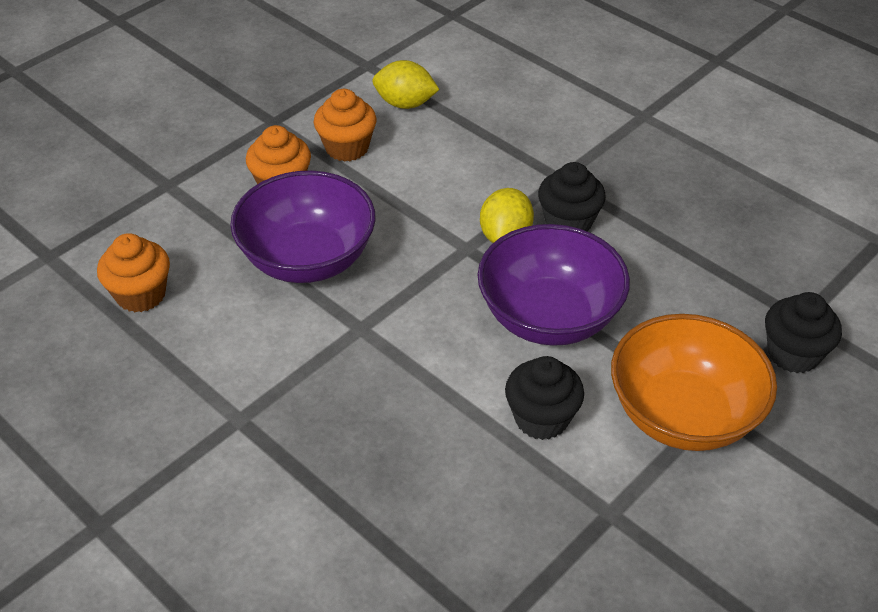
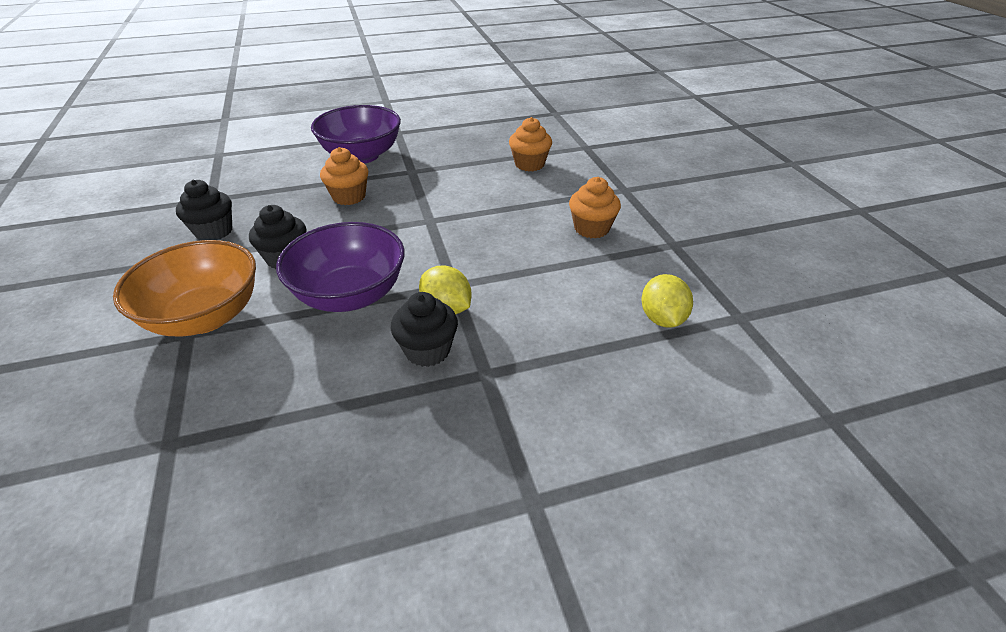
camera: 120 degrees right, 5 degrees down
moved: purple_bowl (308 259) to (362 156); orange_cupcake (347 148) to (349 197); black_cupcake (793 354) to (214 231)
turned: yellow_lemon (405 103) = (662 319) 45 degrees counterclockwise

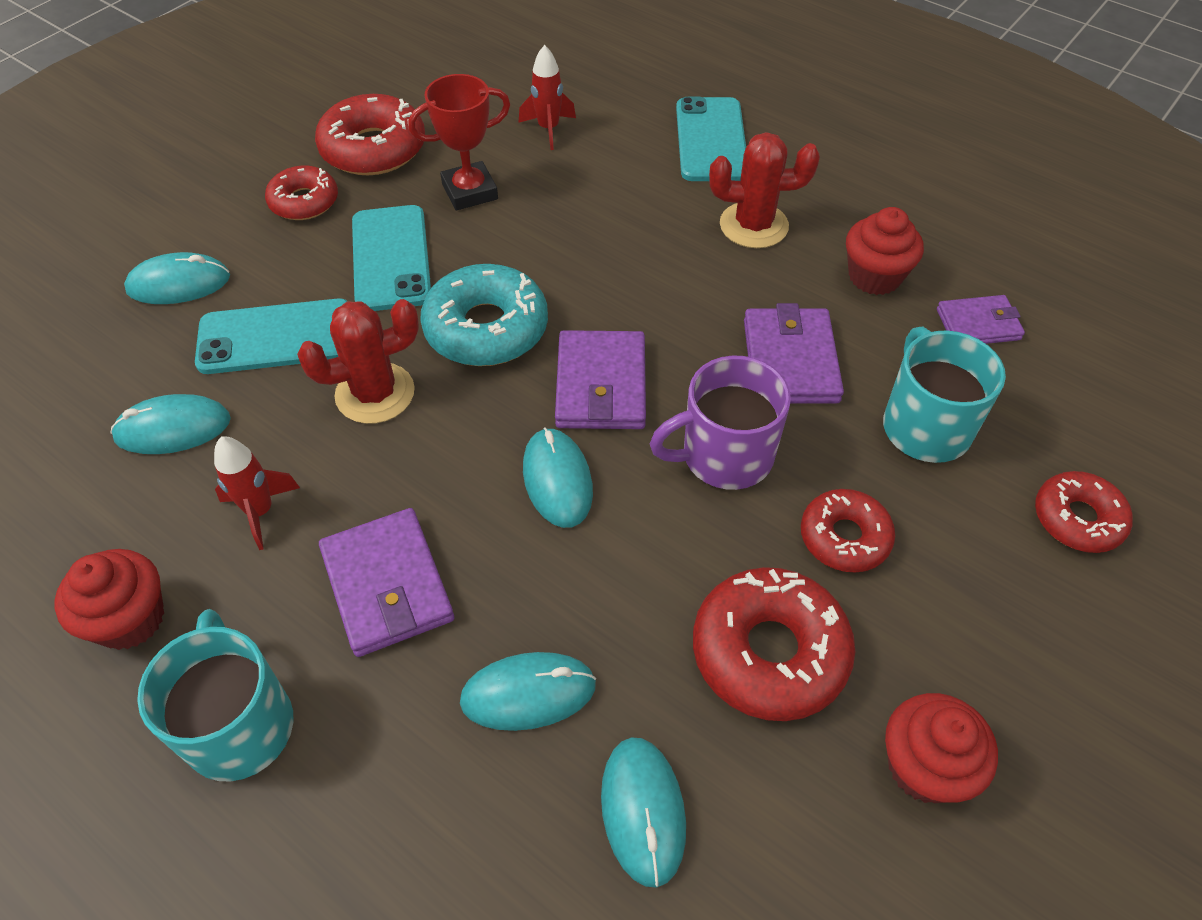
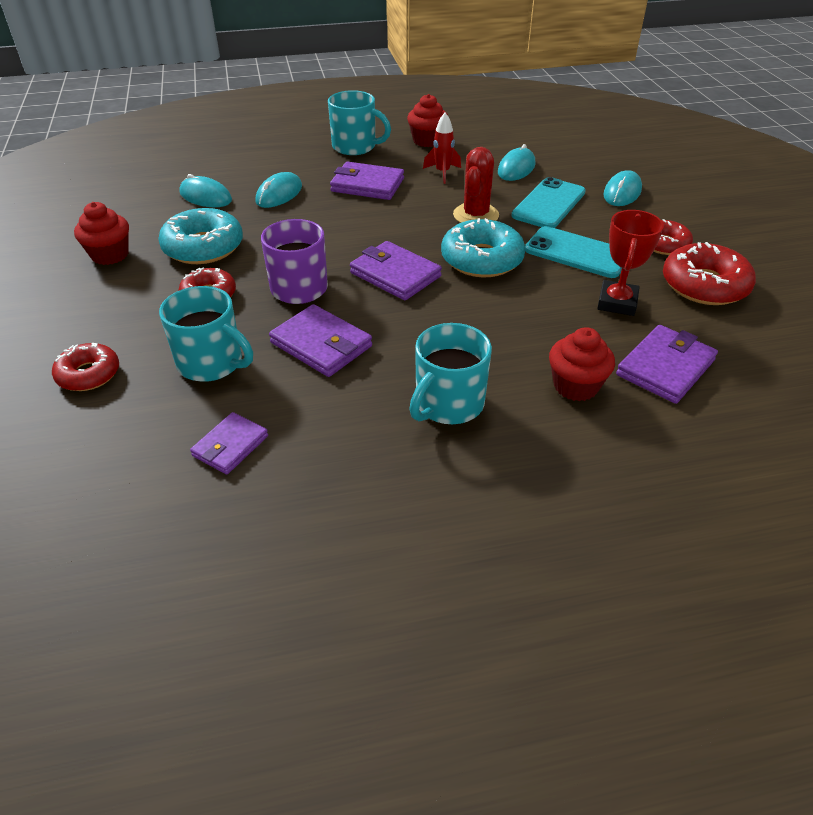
camera: 130 degrees right, 10 degrees down
removed: turquoise_mouse (557 480); turquoise_phone (711 140)
moved: red_cupcake (874 276) to (575 386)
replaced: red_rocket (548 129) to purple_wallet (665 368); red_cactus (753 225) to turquoise_mug (448 404)
recoloured: red_donut (769 652) to turquoise_donut (203 247)

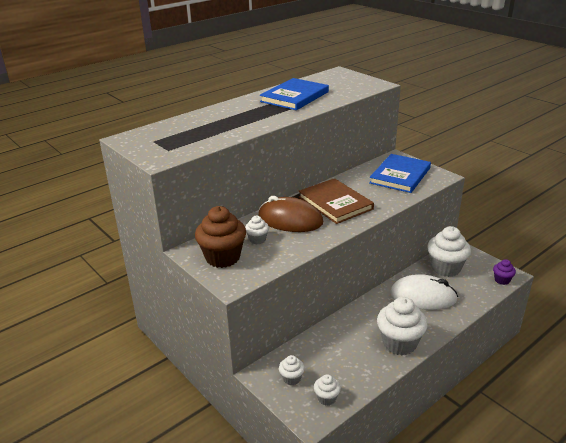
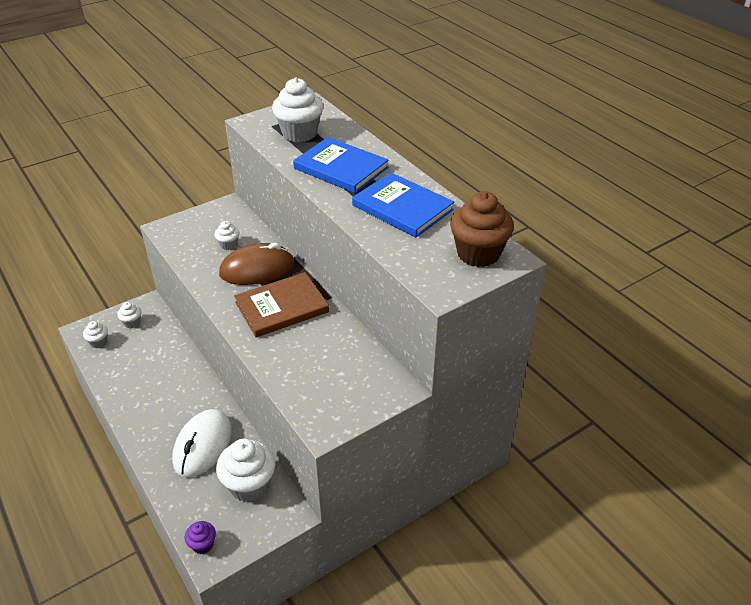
camera: 95 degrees right, 10 degrees up
moved: brown_cupcake (223 257) to (478 254); blue_book (400 175) to (341 168); white_cupcake (399 343) to (299 133)
turned: brown_mouse (290 220) = (257 269) 45 degrees clockwise

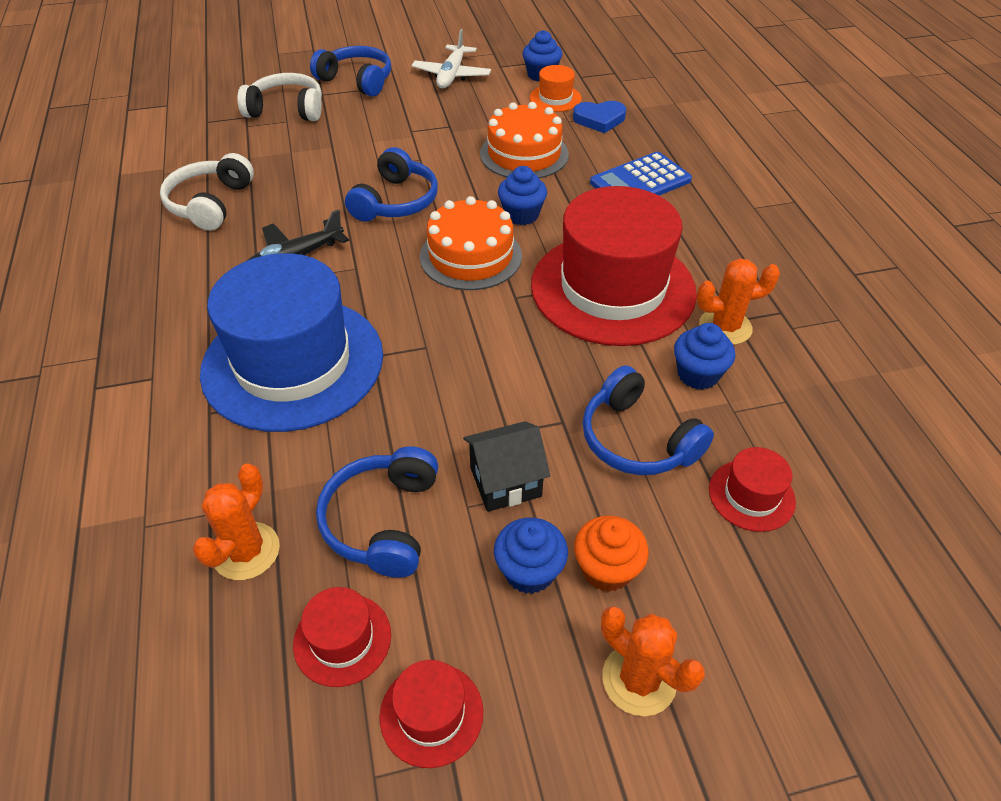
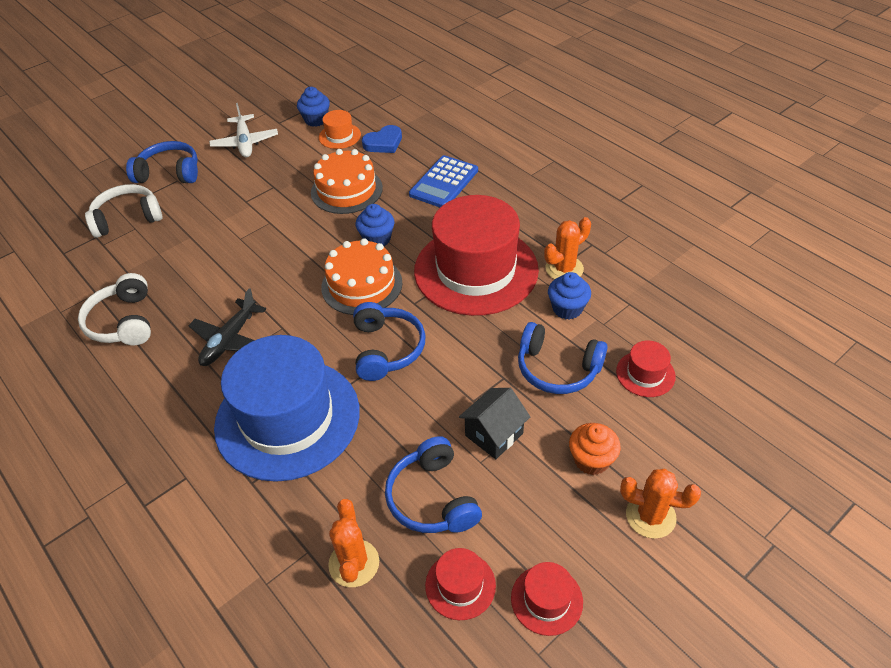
camera: 25 degrees left, 0 degrees up
removed: blue_cupcake (529 571)
moved: blue_headphones (396 201) to (387 349)

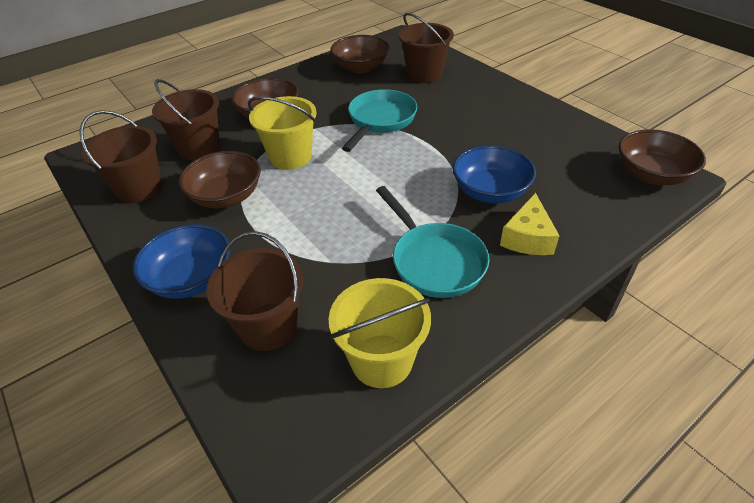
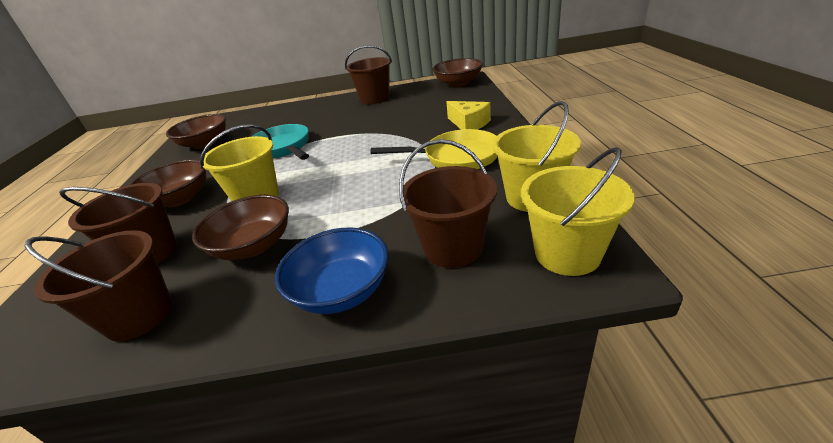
camera: 55 degrees left, 10 degrees down
removed: blue_bowl (490 191)
added: yellow_bucket (567 254)
moved: brown_bucket (424 74) to (375 99)
recoloured: turquoise_pan (434 261) to yellow_pan (456 157)

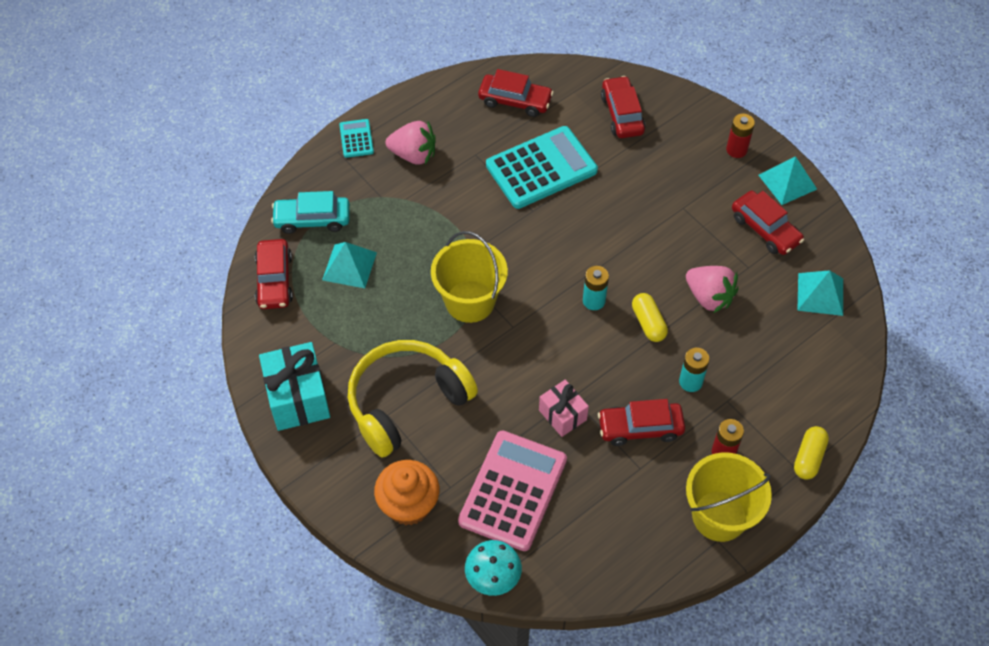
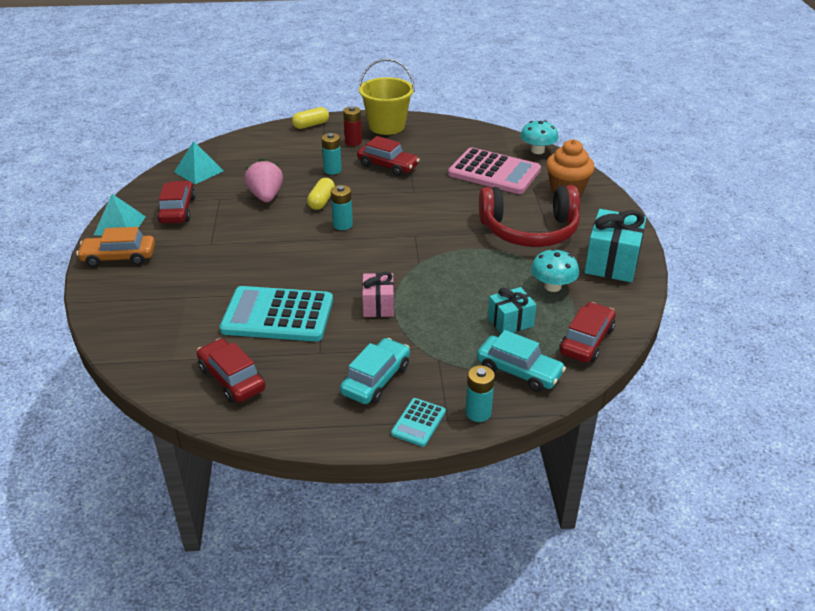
camera: 145 degrees left, 20 degrees down
removed: yellow_bucket (470 301); red_car (622 114)
added: turquoise_battery (478 413); turquoise_mushroom (552 286)
moved: pink_gift (562 415) to (378 305)
replaced: turquoise_pyramid (349 266) to turquoise_gift (510 322); pink_strawberry (413 155) to turquoise_car (376 379); red_battery (736 150) to orange_car (119 257)
recoloured: yellow_headphones (406 402) to red_headphones (529 230)
turned: pink_calculator (513 490) = (494 172) 120 degrees counterclockwise

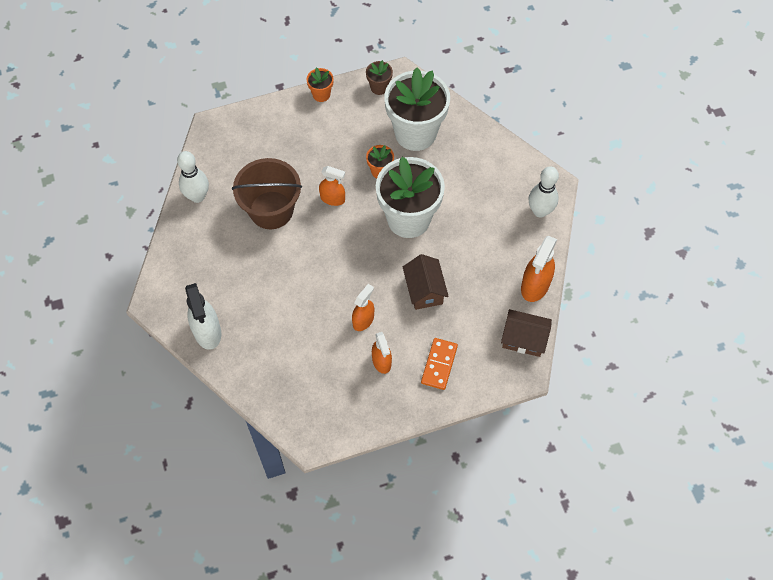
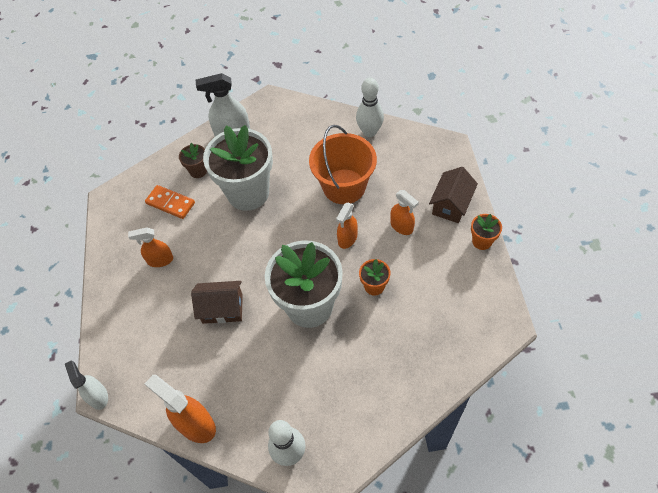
camera: 105 degrees right, 5 degrees down
added: white_spray_bottle (98 396)
moved: orange_spray_bottle (363 320) to (401 226); brown_flower_pot (379 87) to (198 171); white_flower_pot (415 133) to (248 193); orange_domino (439 364) to (170 203); brown_house (523 339) to (451 205)
recoloured: brown_bucket (271 210) to orange_bucket (344 186)

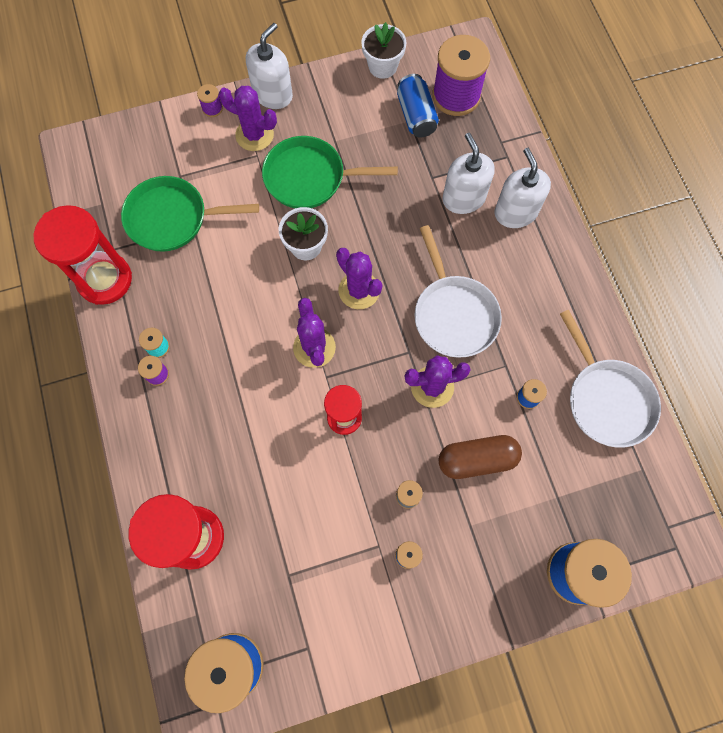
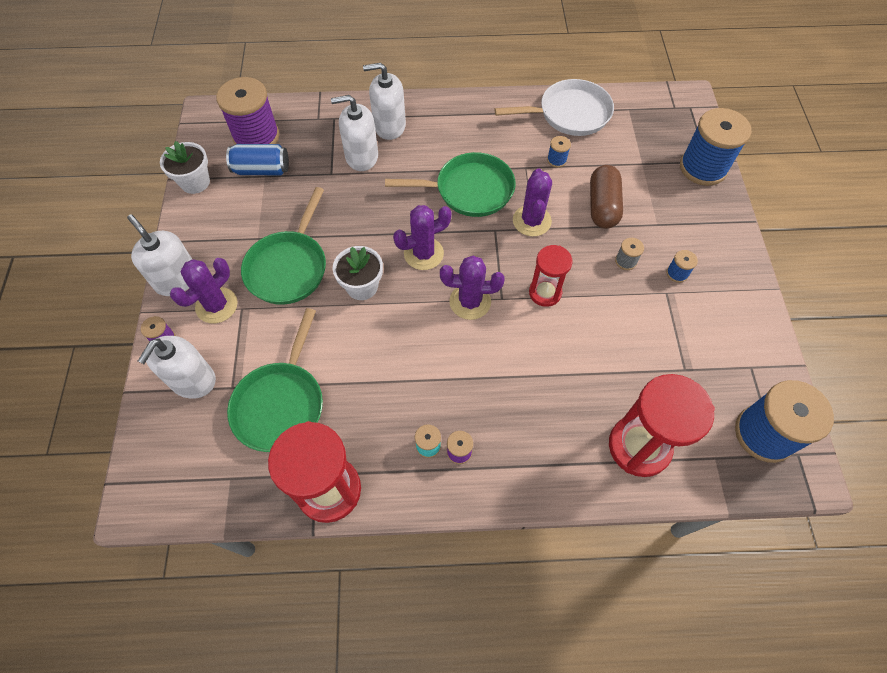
camera: 75 degrees left, 10 degrees down
added: white_soap_dispenser (192 380)
recoloured: white_pan (453 314) to green_pan (469 190)

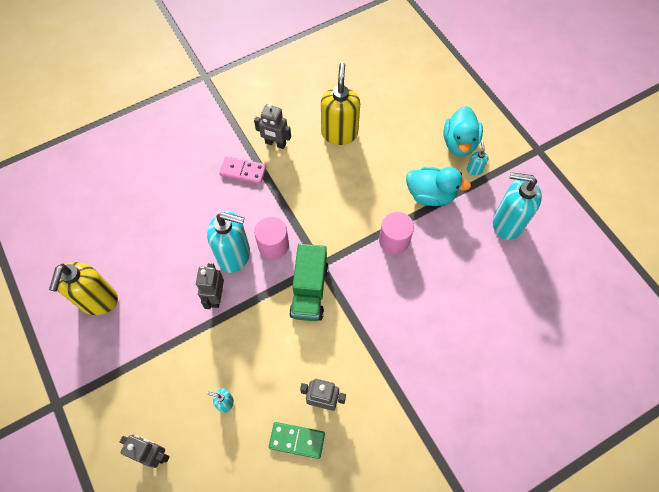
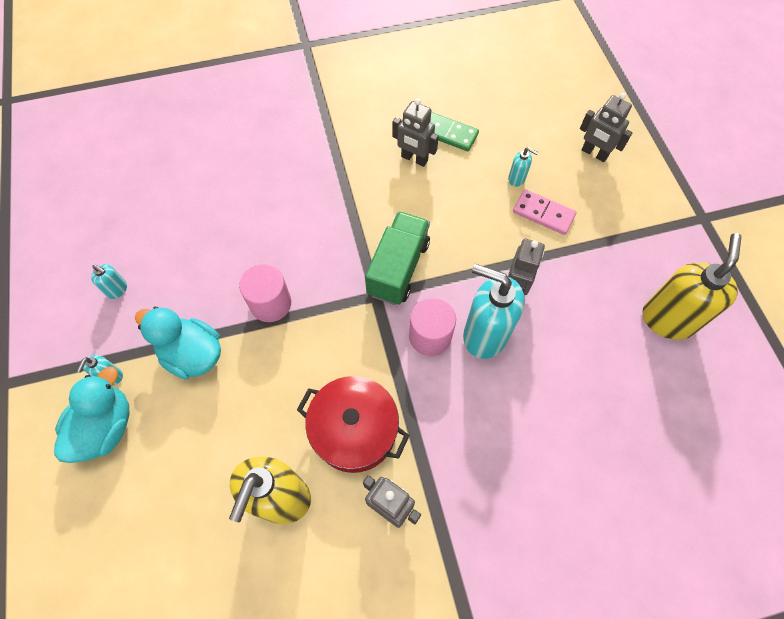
camera: 165 degrees left, 0 degrees up
added: red_pot (354 431)
moved: pink_domino (243 171) to (543 213)
resized: turquoise_soap_dispenser (507 223) = (117 290) x0.44

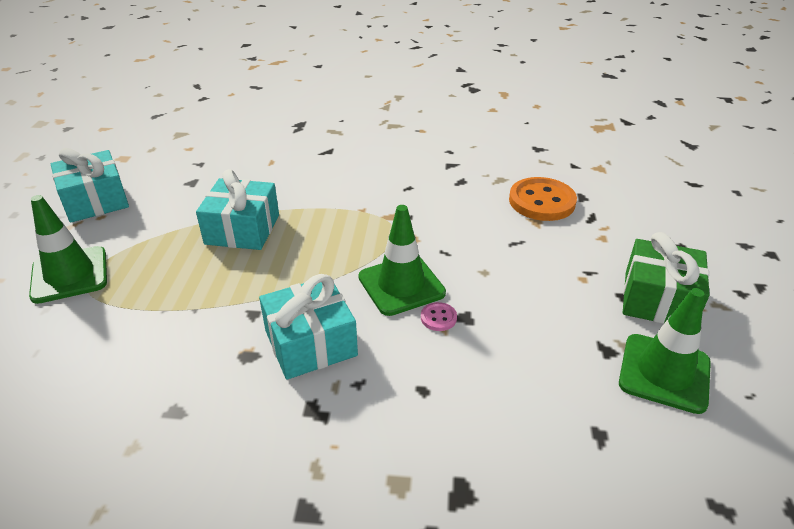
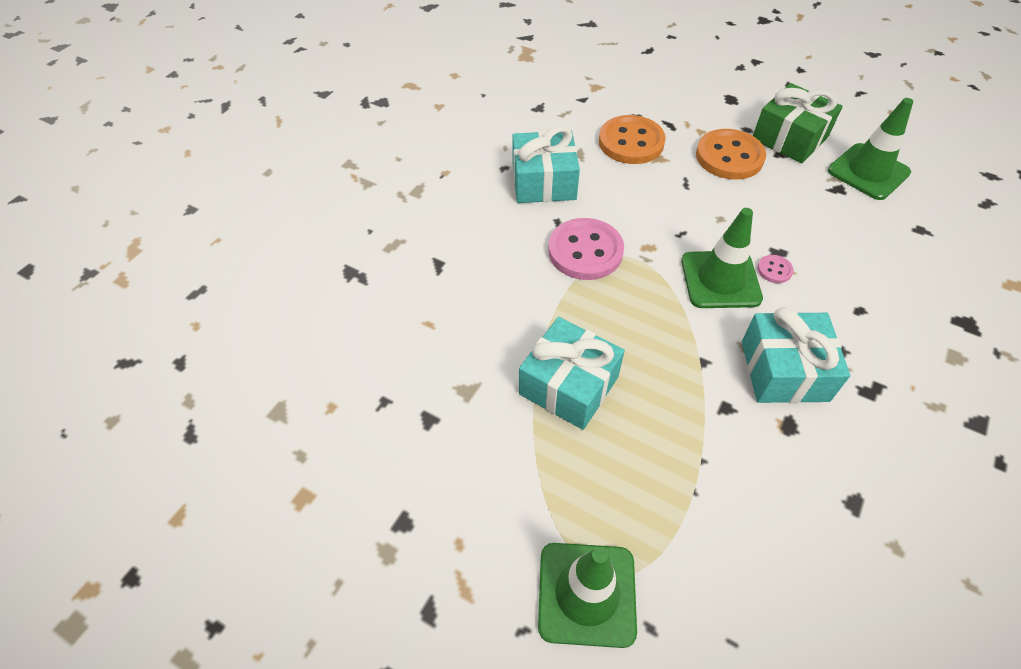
camera: 65 degrees left, 15 degrees up
added: pink_button (585 251); orange_button (729 157)
moved: turquoise_gift (95 201) to (543 182)

